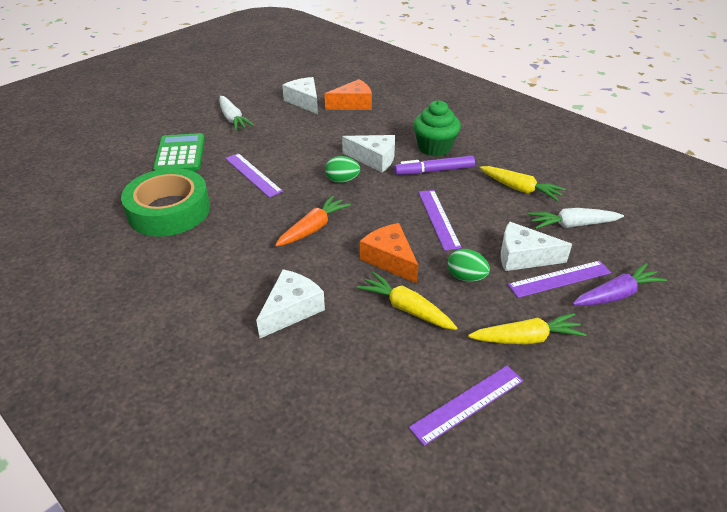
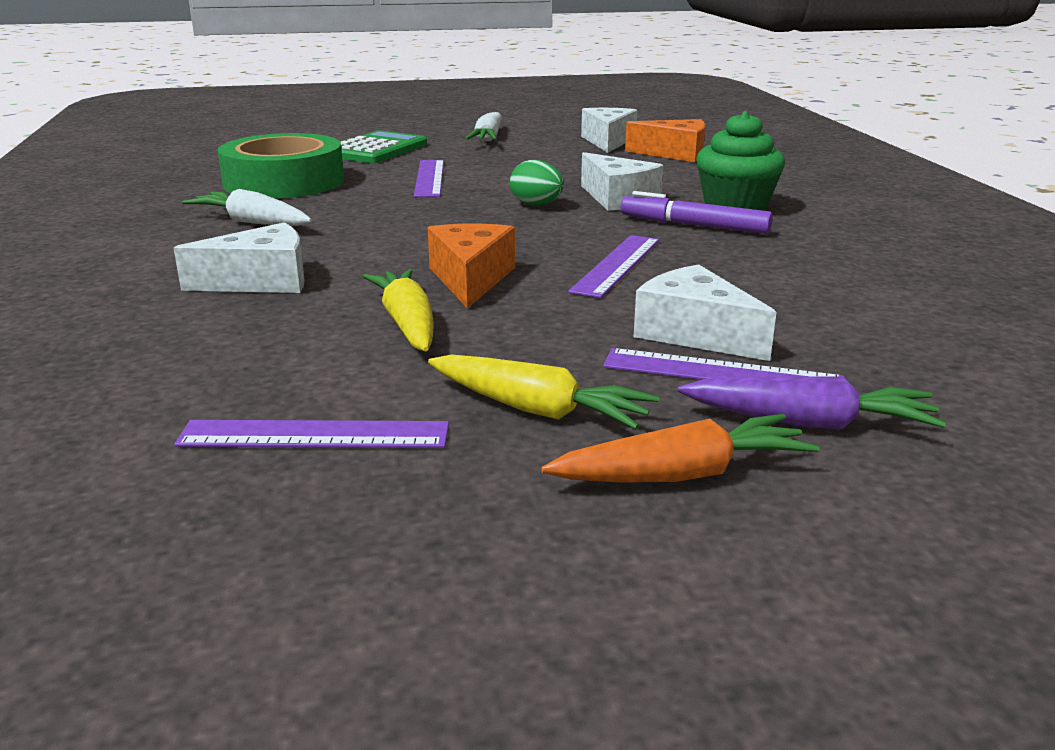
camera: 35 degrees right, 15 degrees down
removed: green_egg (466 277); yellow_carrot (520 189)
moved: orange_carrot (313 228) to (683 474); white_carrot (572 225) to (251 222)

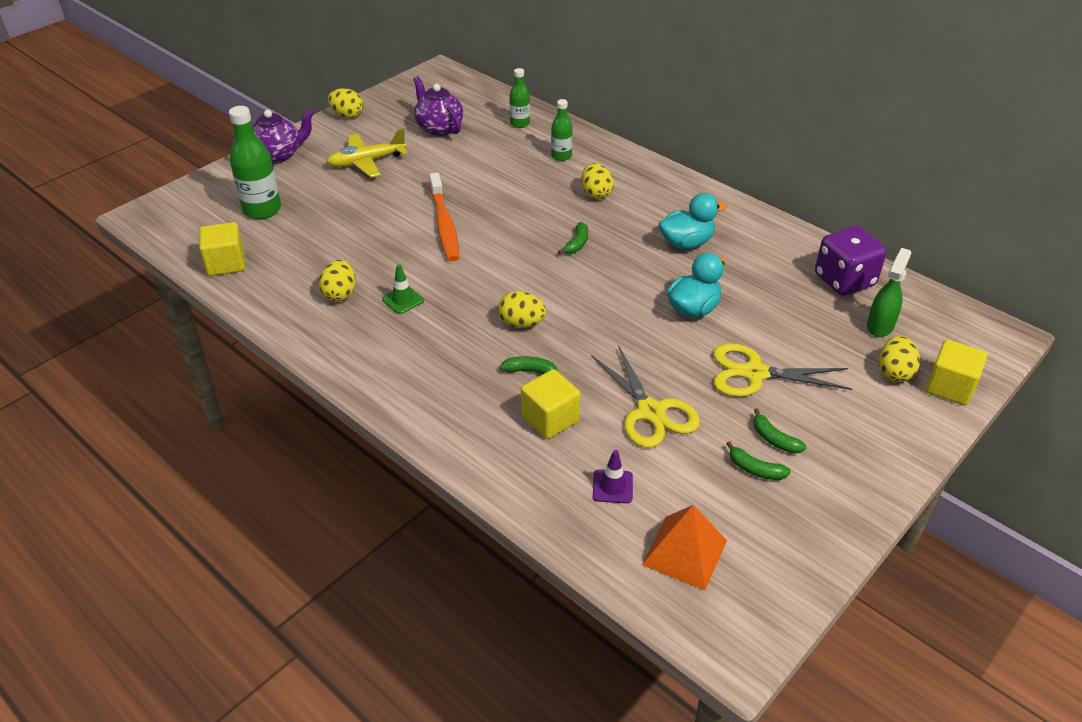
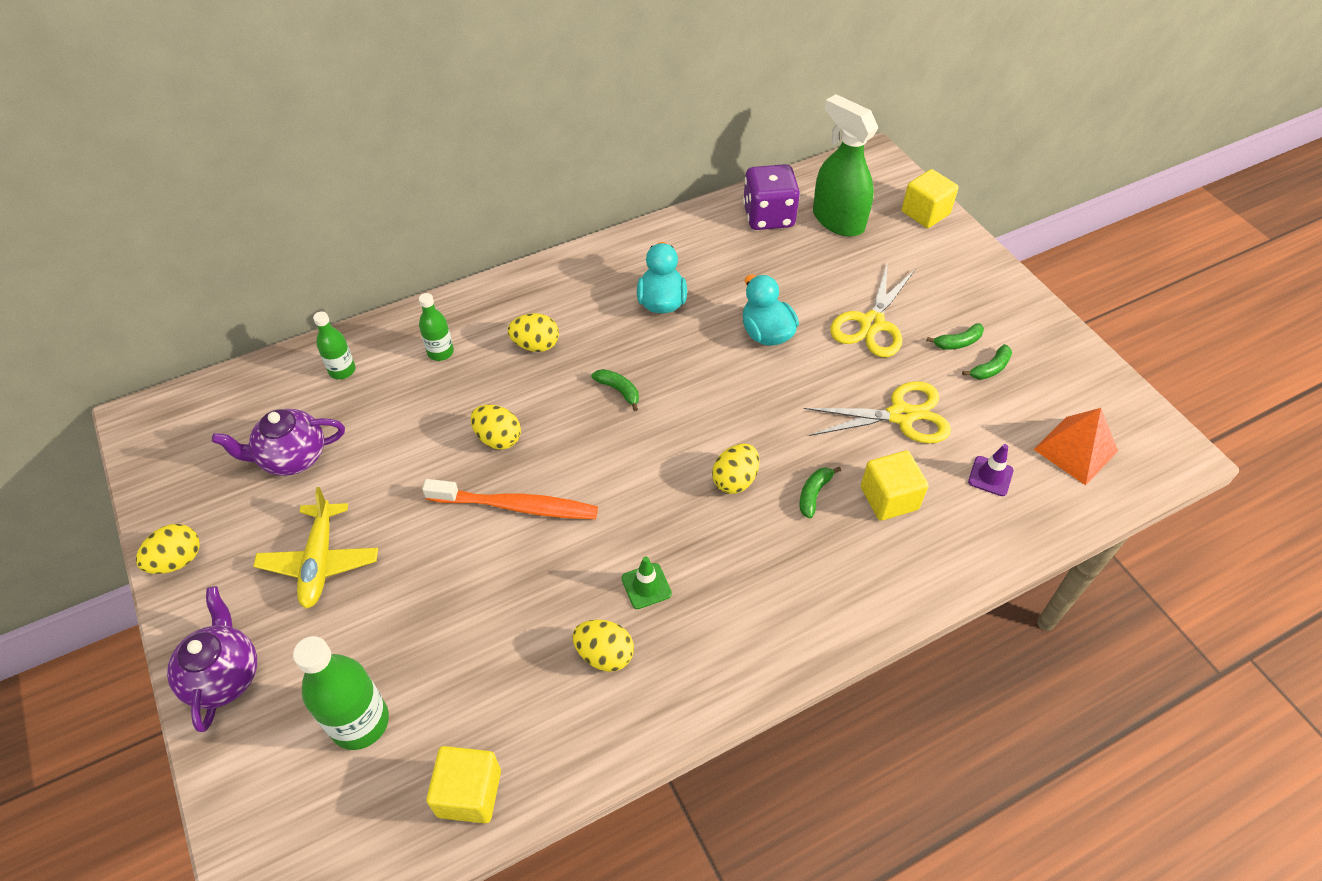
camera: 70 degrees left, 10 degrees up
moved: yellow_egg (894 372) to (498 438)
resized: green_spray_bottle (880 326) = (838 220) x1.64

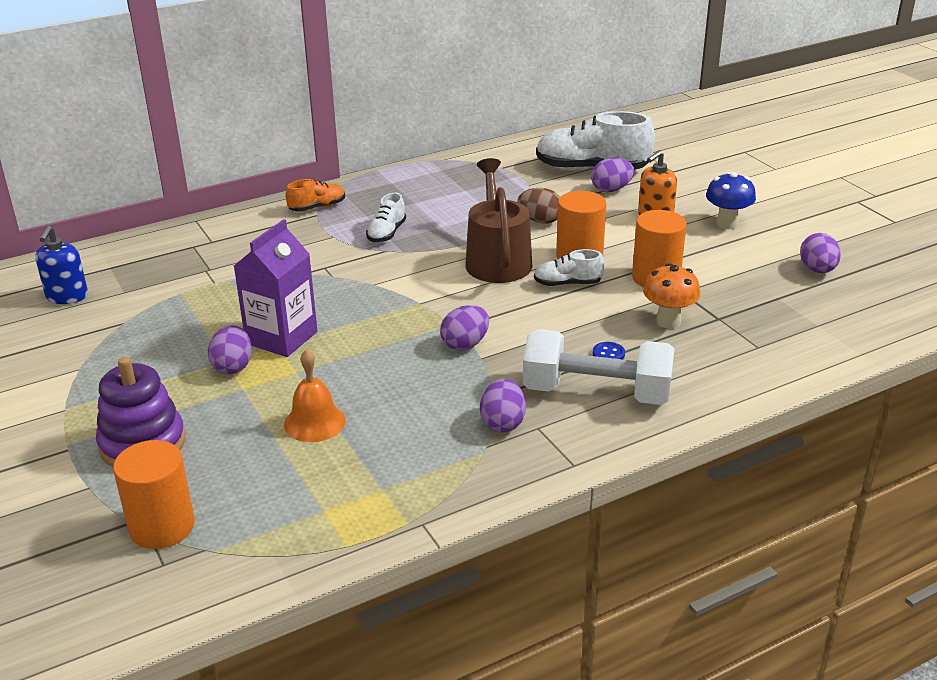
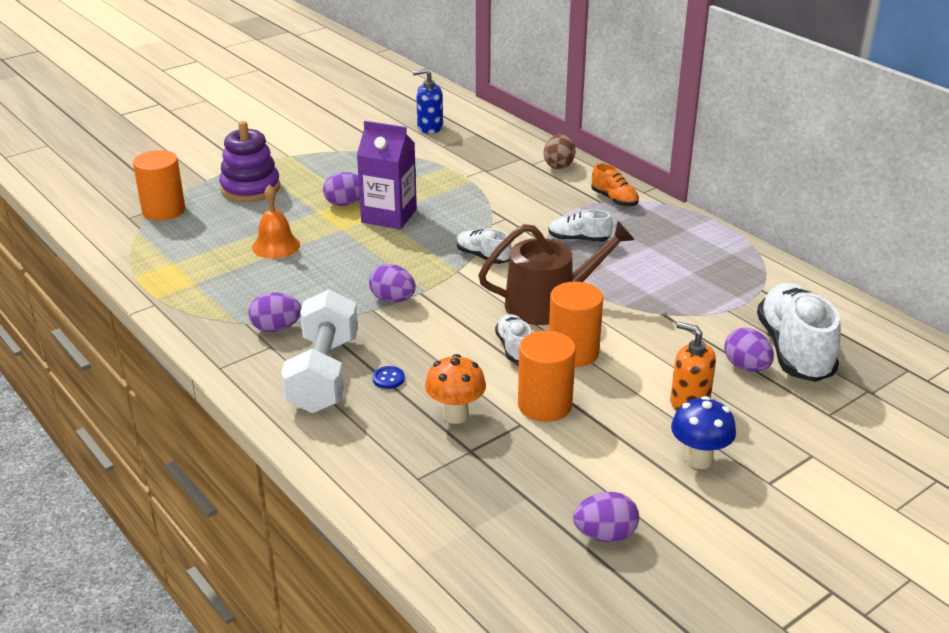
camera: 80 degrees right, 0 degrees up
added: white_shoe (483 257)
moved: brown_egg (540 221) to (559 165)

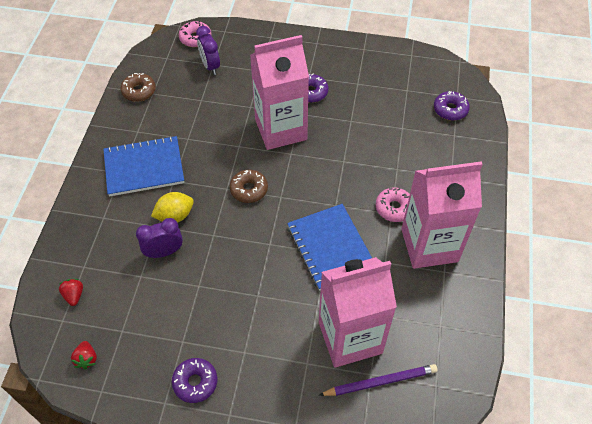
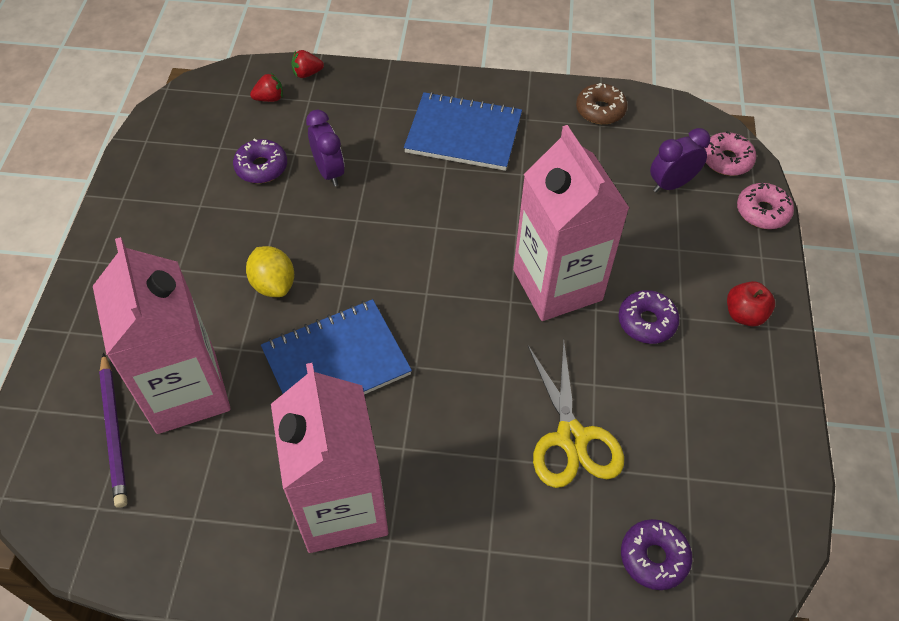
camera: 85 degrees right, 0 degrees up
removed: brown_donut (249 190)
added: yellow_scissors (571 438); red_apple (744 314)
moved: red_strawberry (86 359) to (307 73); yellow_lemon (175 216) to (273 284); purple_donut (195 382) to (261 167); pink_donut (394 208) to (762 212)
turned: blue_notebook (144 168) = (463 134) 60 degrees counterclockwise

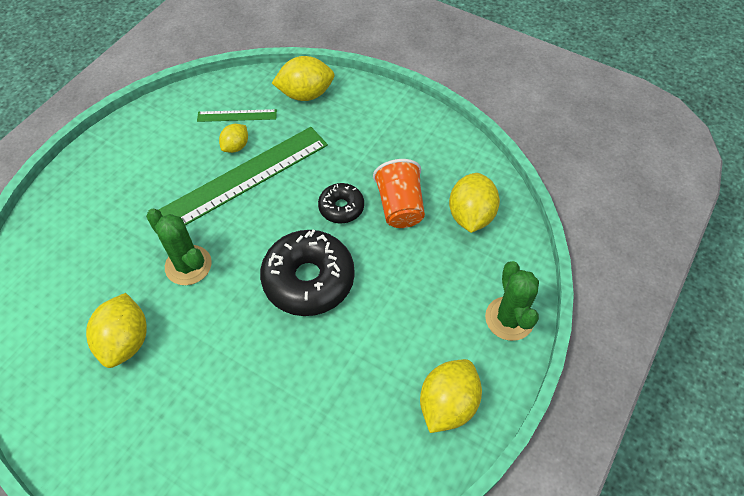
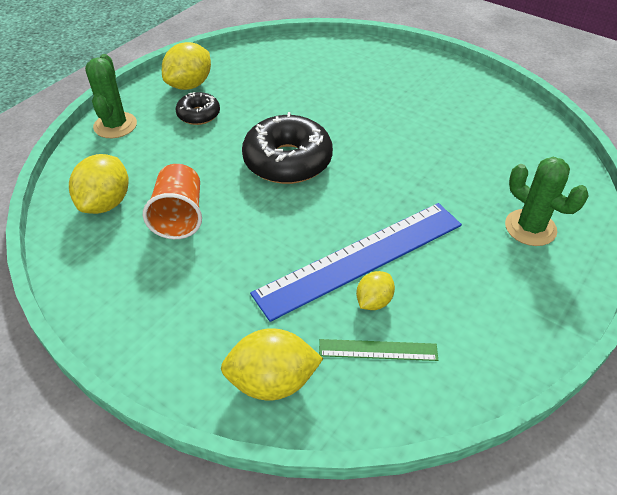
camera: 175 degrees left, 10 degrees down
removed: yellow_lemon (126 341)
moved: green_cactus (188 265) to (530 228); black_donut (341 207) to (198 114)
recoloured: green_ruler (242 179) to blue_ruler (360 258)

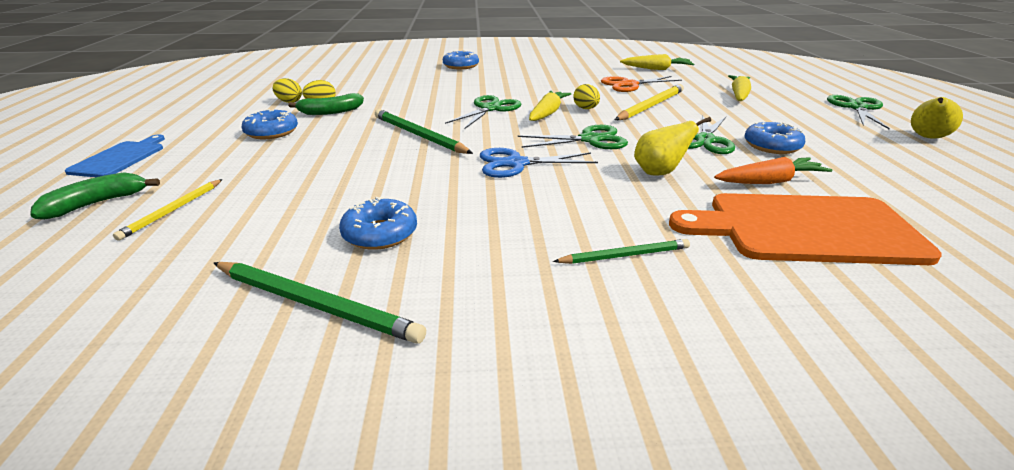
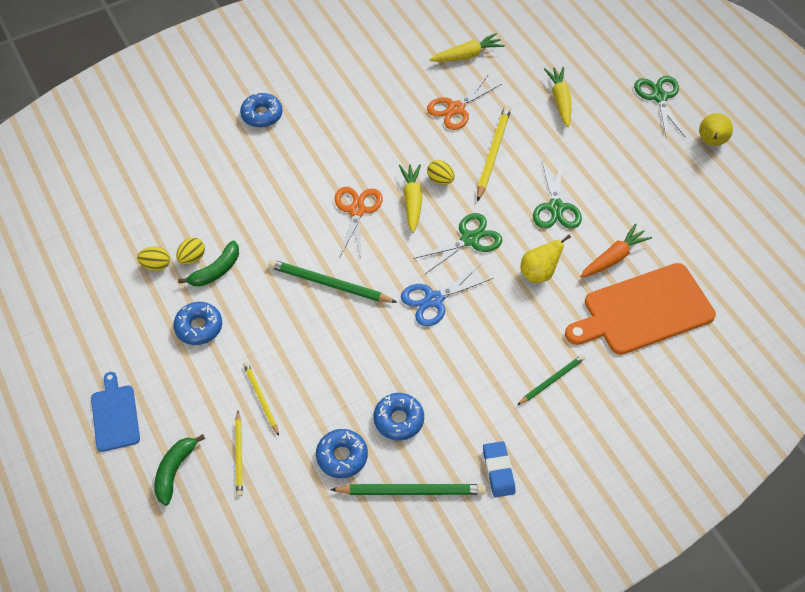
camera: 25 degrees left, 25 degrees up
added: yellow_pencil (261 398); blue_eraser (498 471)
moved: blue_donut (771 146) to (342 456)
recoloured: green_scissors (490 109) to orange_scissors (357 210)

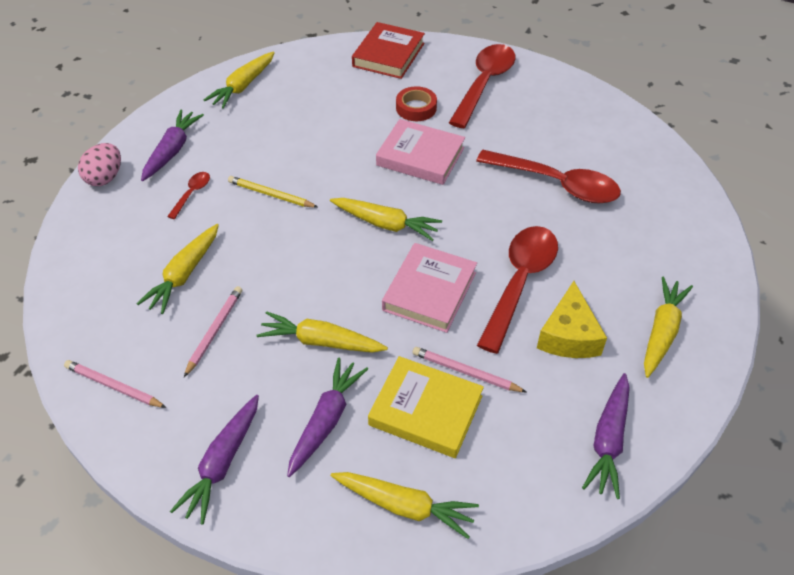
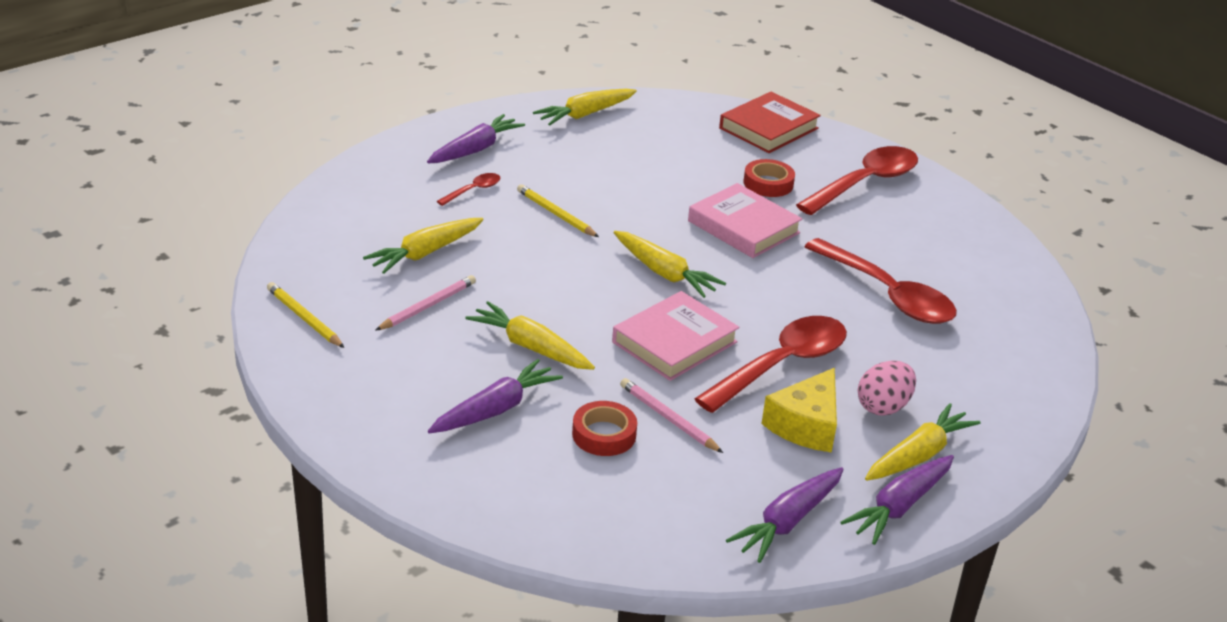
camera: 20 degrees right, 15 degrees down
removed: yellow_carrot (404 506)
moved: pink_egg (105 178) to (883 407); purple_carrot (222 463) to (899 506)
replaced: yellow_book (425 410) to red_tape (604 434)
recoloured: pink_pencil (114 386) to yellow_pencil (304 318)

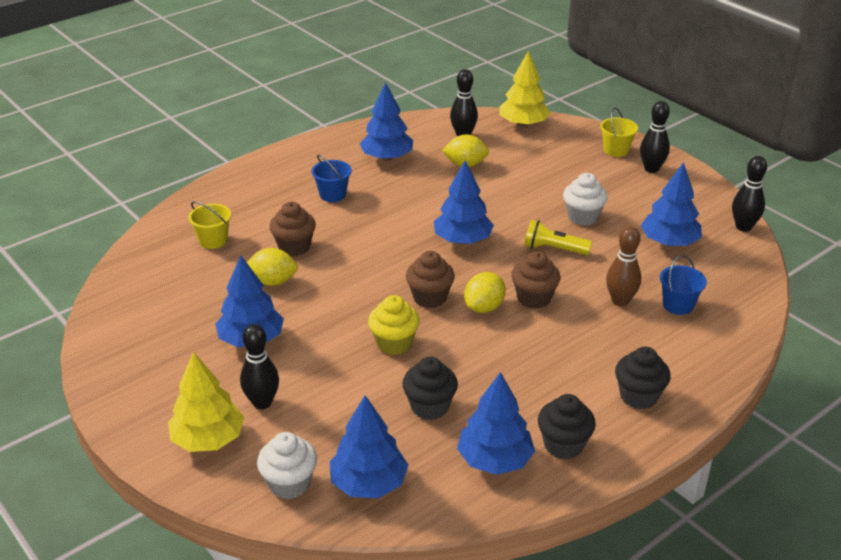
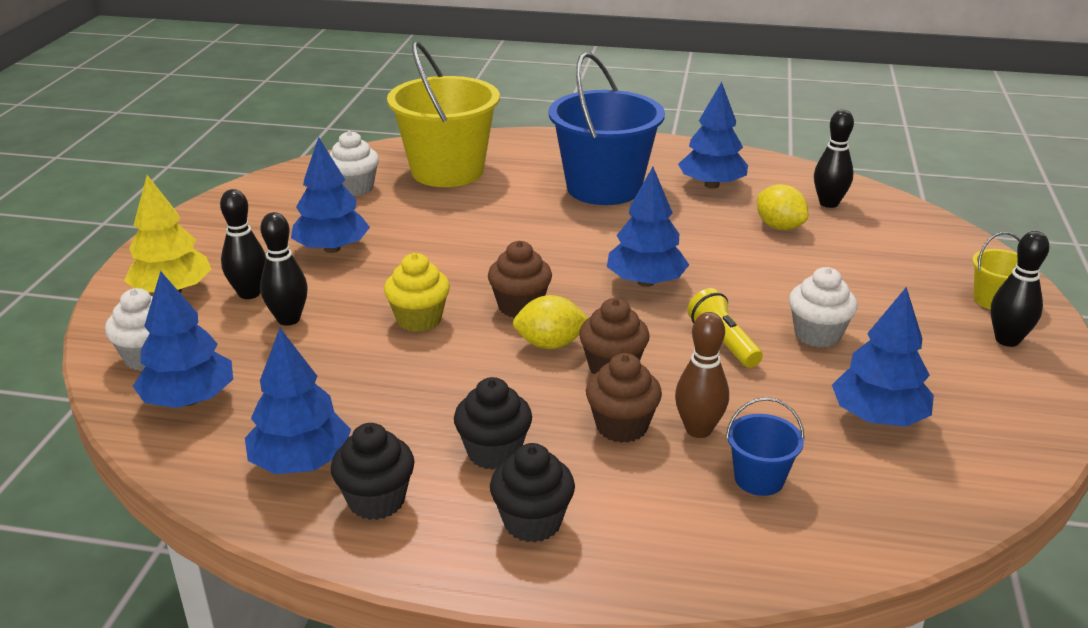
camera: 50 degrees right, 5 degrees down
removed: yellow_lemon (272 281); yellow_tree (523 124)
added: white_cupcake (355 188)
moved: brown_cupcake (294 247) to (621 426); black_cupcake (429 407) to (494 452); black_bowling_pin (743 227) to (288 319)
resized: yellow_bucket (213 240) = (447 171) x2.30; blue_bucket (333 194) = (604 188) x2.30

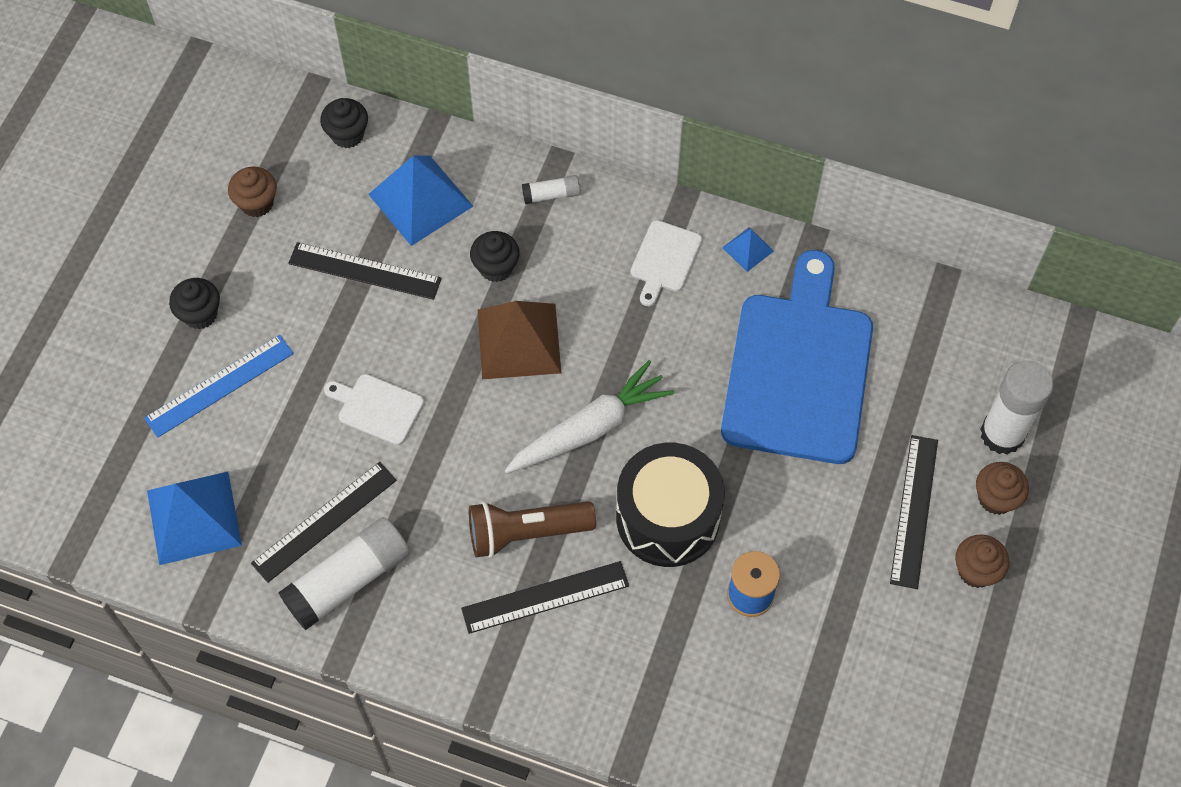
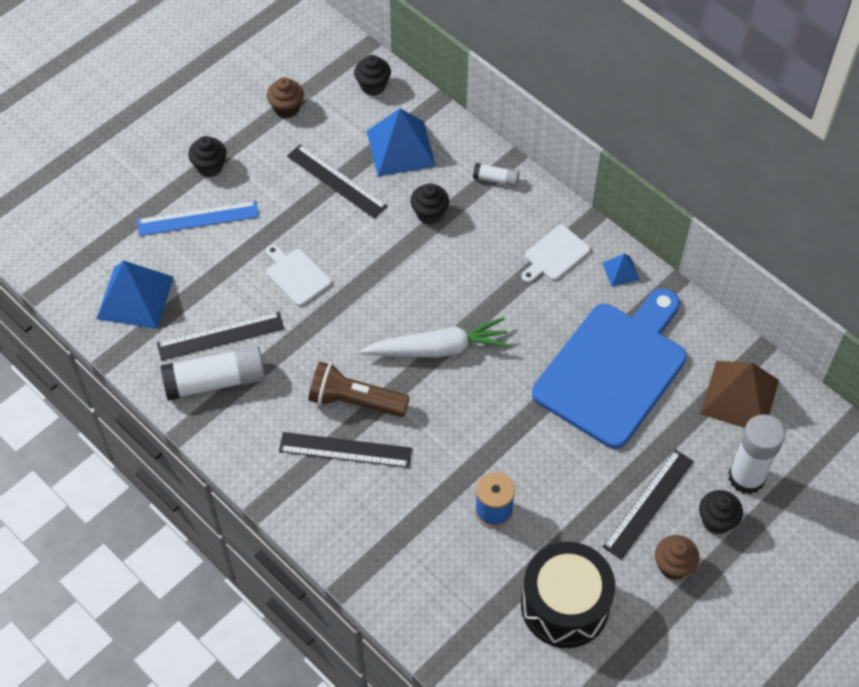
camera: 25 degrees right, 5 degrees down
moved: brown_pyramid (519 341) to (739 396); black_drum (668 518) to (565 605)
recoloured: brown_cupcake (995 498) to black_cupcake (716 521)

